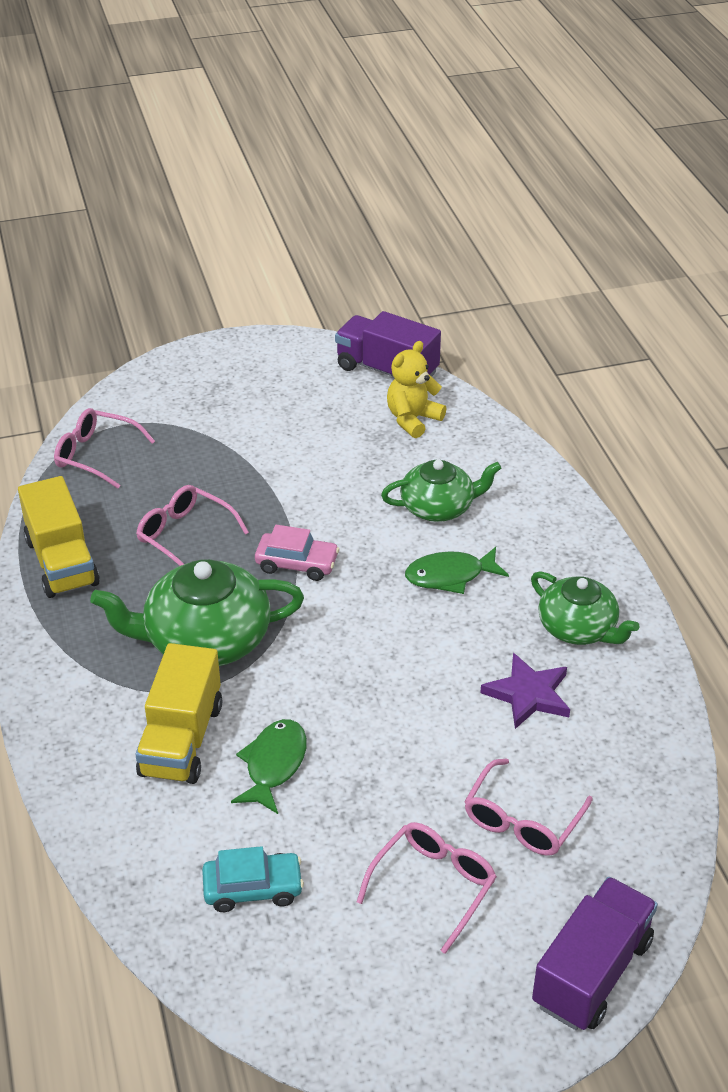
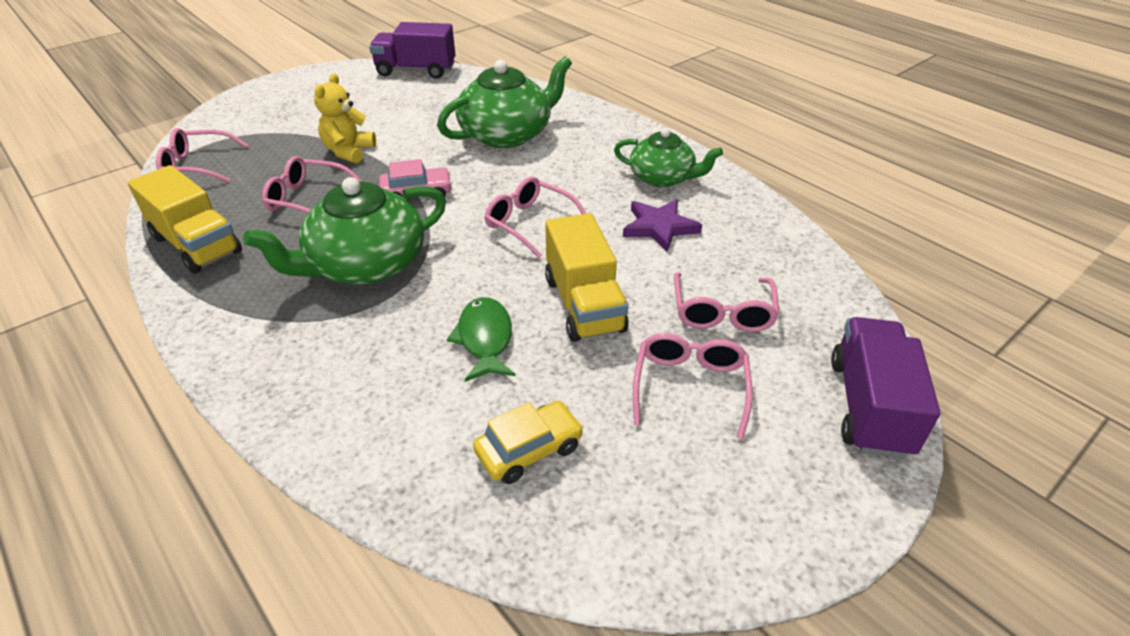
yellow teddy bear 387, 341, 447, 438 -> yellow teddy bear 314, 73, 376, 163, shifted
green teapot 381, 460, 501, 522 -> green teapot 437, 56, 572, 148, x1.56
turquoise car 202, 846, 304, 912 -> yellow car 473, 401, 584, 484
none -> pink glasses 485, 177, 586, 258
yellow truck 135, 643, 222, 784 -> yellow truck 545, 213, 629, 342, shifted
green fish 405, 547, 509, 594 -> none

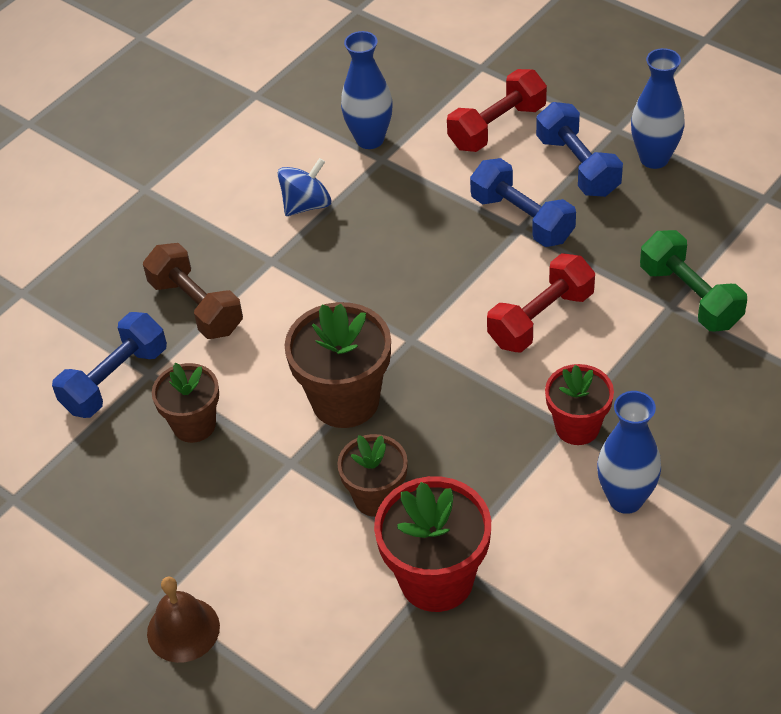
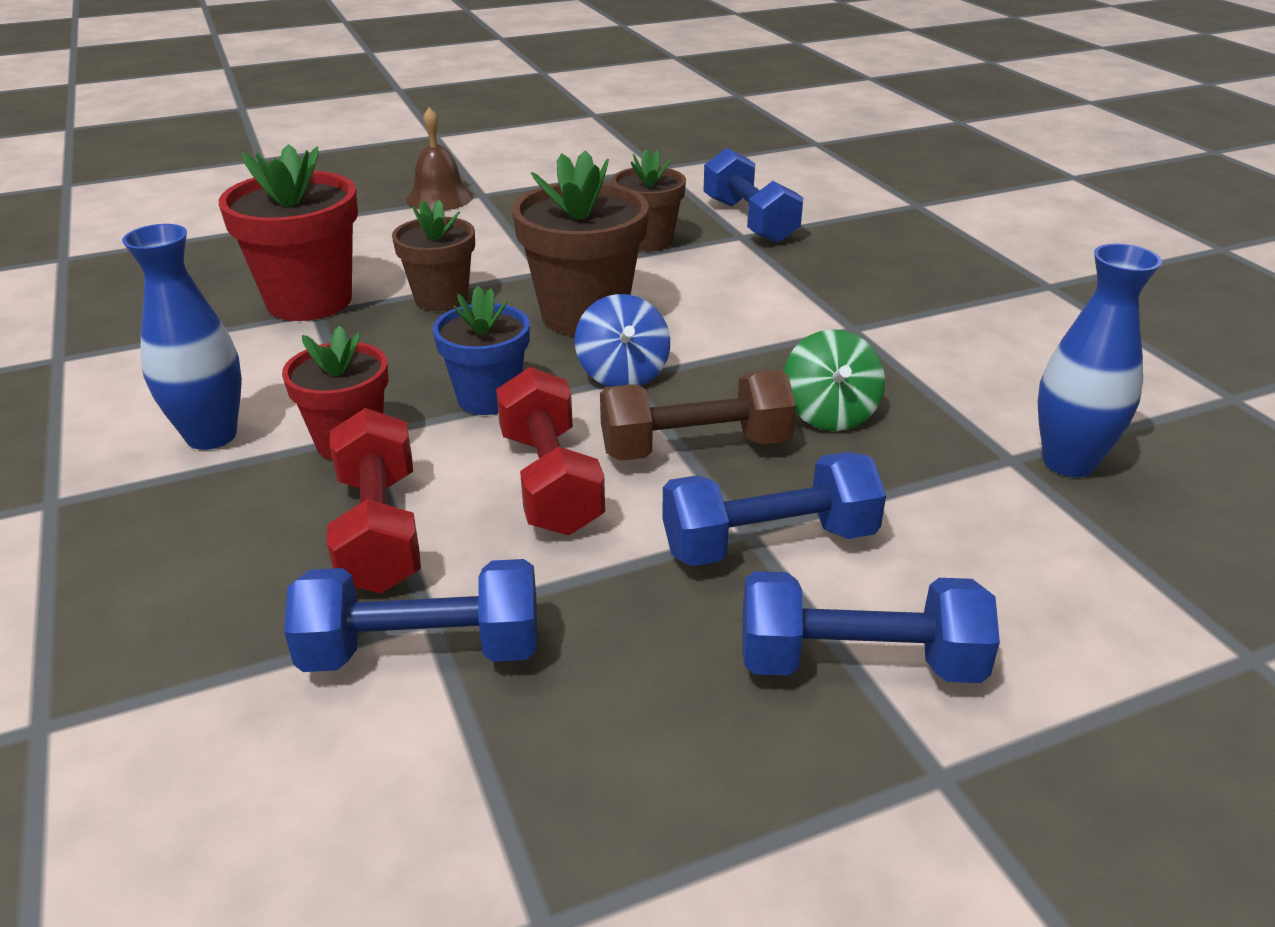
green dumbbell 640, 230, 747, 331 -> blue dumbbell 284, 559, 538, 672
red dumbbell 447, 69, 547, 152 -> red dumbbell 327, 408, 421, 593, shifted
none -> blue flower pot 433, 286, 530, 415
blue spinning top 278, 158, 331, 216 -> blue spinning top 575, 294, 670, 387, shifted
brown dumbbell 143, 243, 243, 339 -> brown dumbbell 600, 370, 796, 461, shifted
none -> green spinning top 784, 329, 885, 431
blue vase 631, 48, 685, 169 -> none

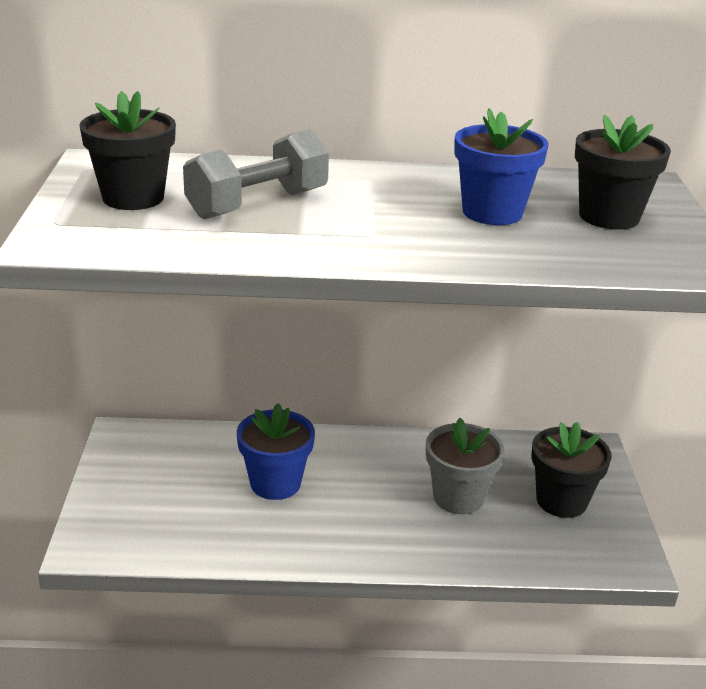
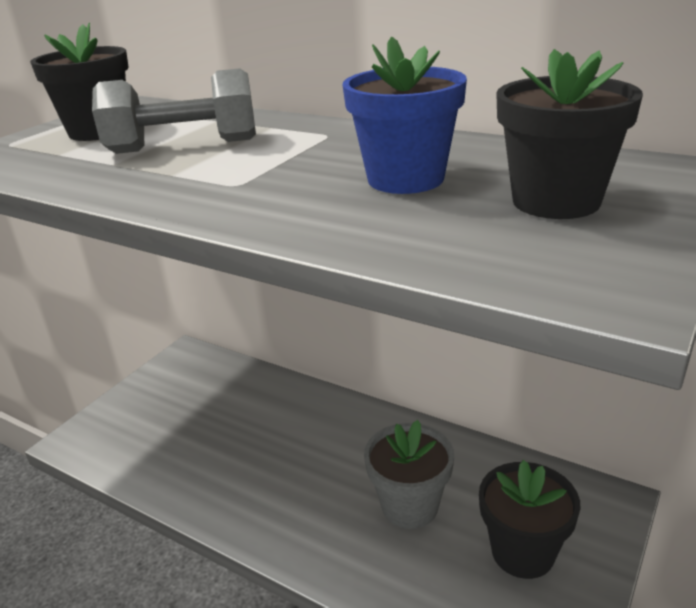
blue flower pot 237, 403, 315, 500 -> none

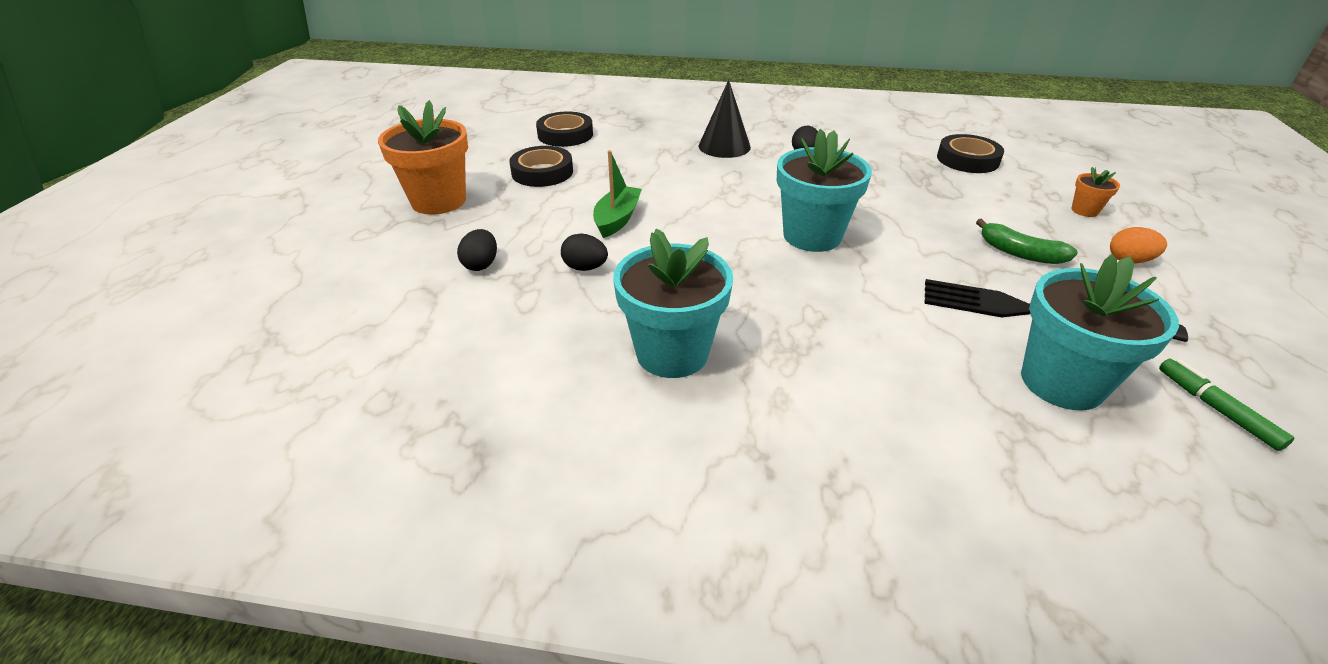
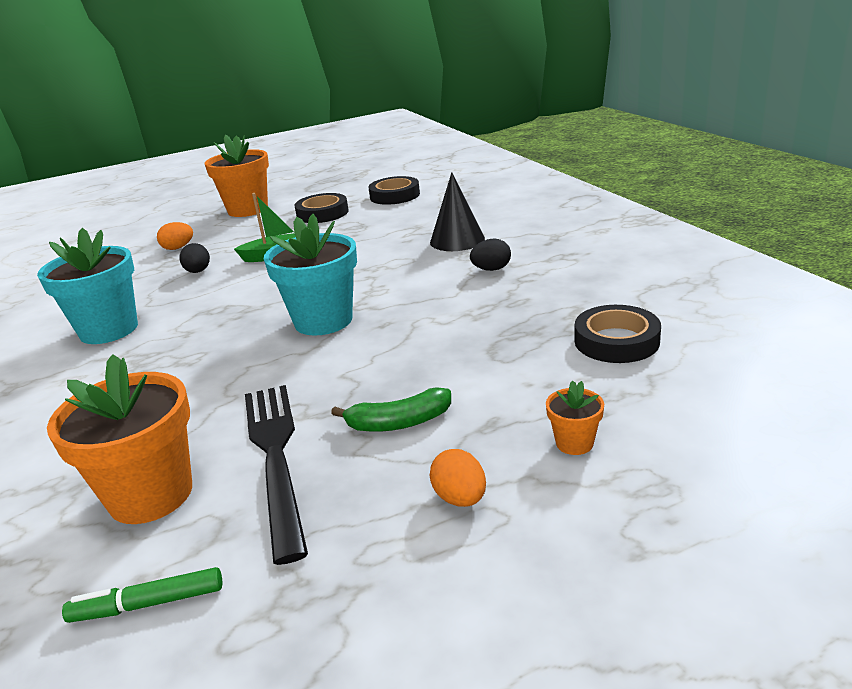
turquoise flower pot 1021, 254, 1179, 410 -> orange flower pot 47, 354, 192, 524
green marker 1159, 359, 1294, 451 -> green marker 62, 567, 222, 623, 135 degrees counterclockwise
black egg 457, 229, 497, 271 -> orange egg 157, 222, 193, 250
green banana 976, 219, 1078, 264 -> green banana 331, 387, 451, 432, 105 degrees counterclockwise

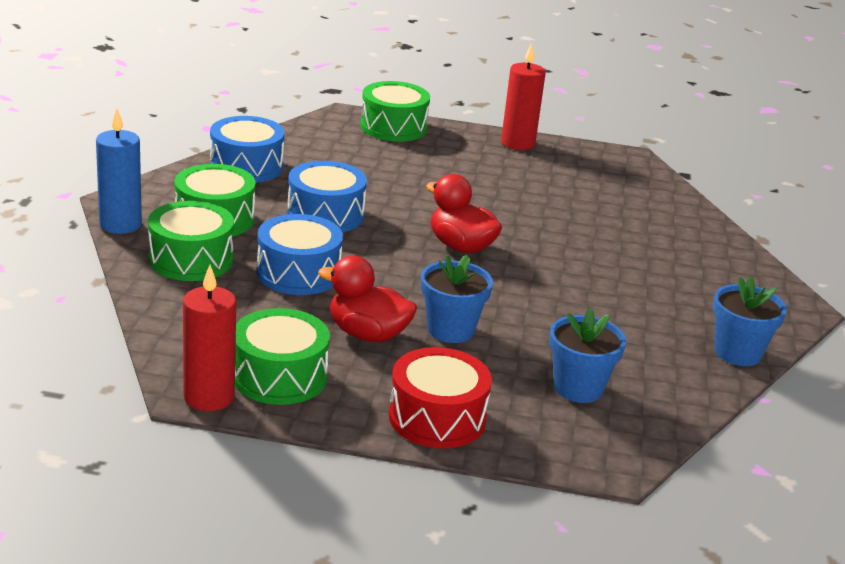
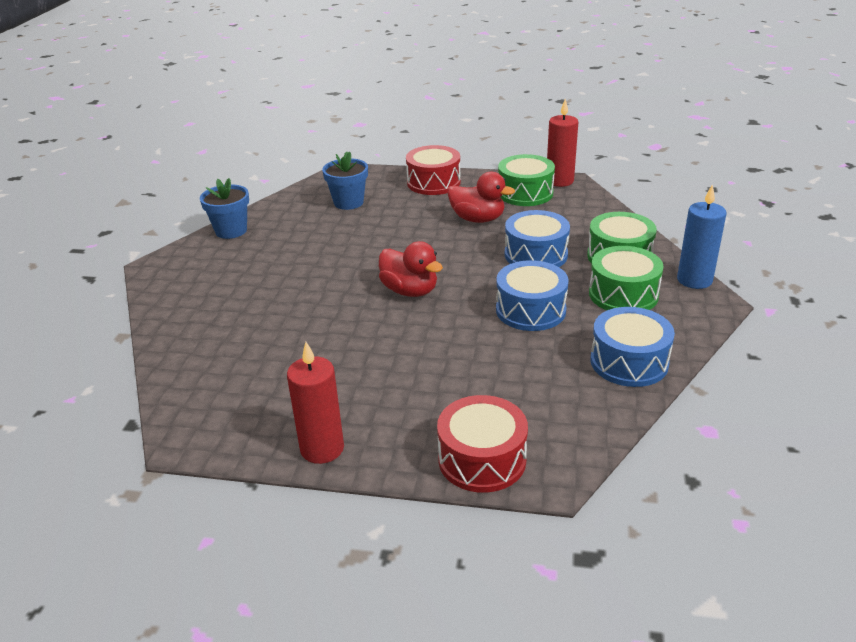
green drum 360, 81, 430, 142 -> red drum 437, 395, 528, 493
blue flower pot 421, 255, 493, 343 -> none

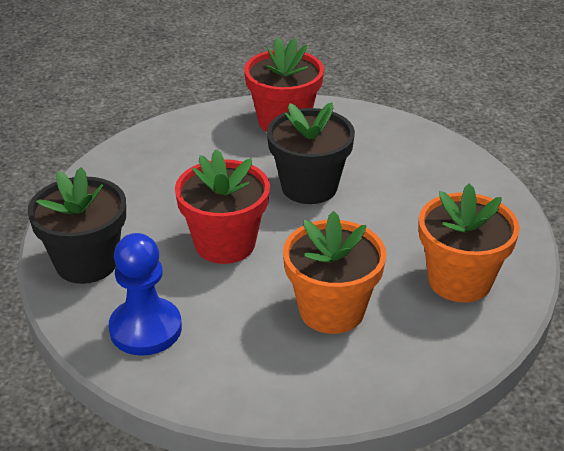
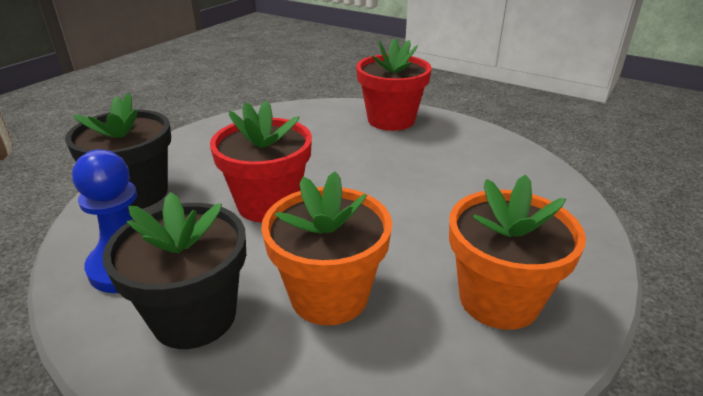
black flower pot 267, 102, 355, 204 -> black flower pot 102, 192, 246, 349, shifted

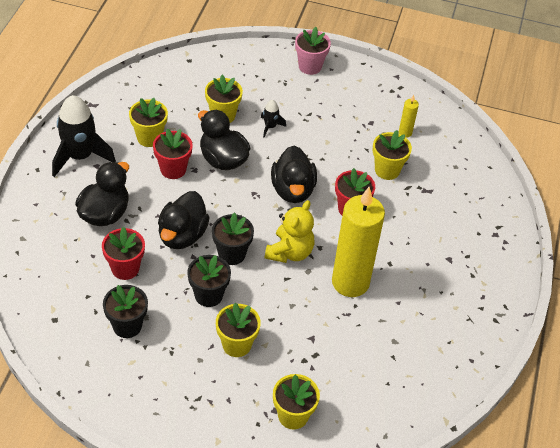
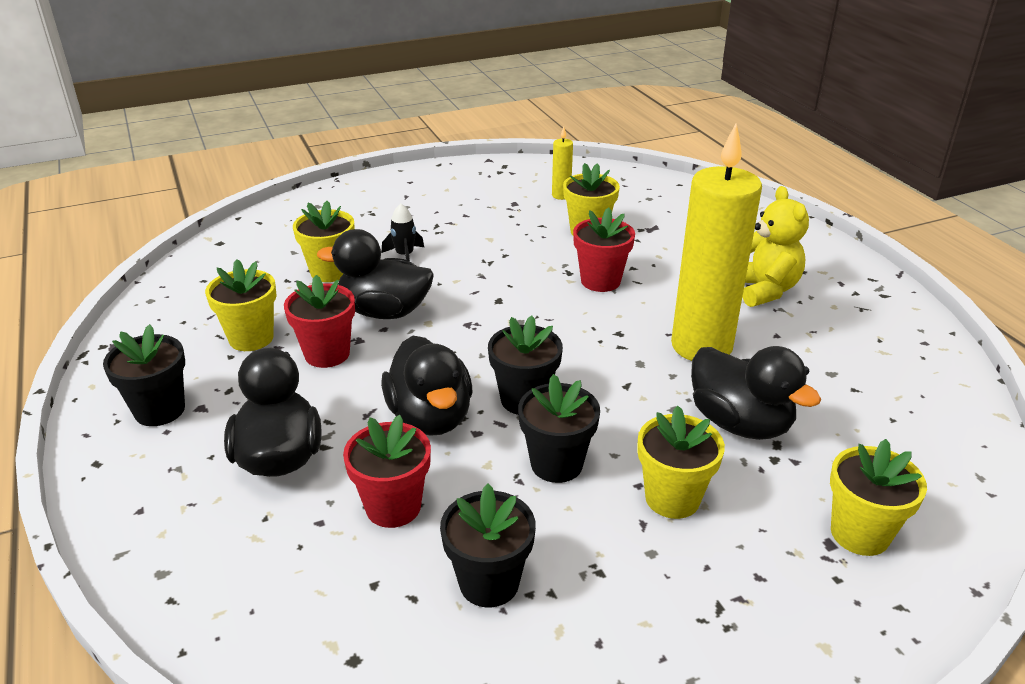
black rocket 52, 95, 116, 177 -> black flower pot 103, 324, 185, 426
black duck 271, 146, 317, 203 -> black duck 691, 346, 821, 440, shifted
yellow teddy bear 265, 200, 314, 263 -> yellow teddy bear 743, 186, 809, 307, shifted
pink flower pot 295, 27, 331, 75 -> none

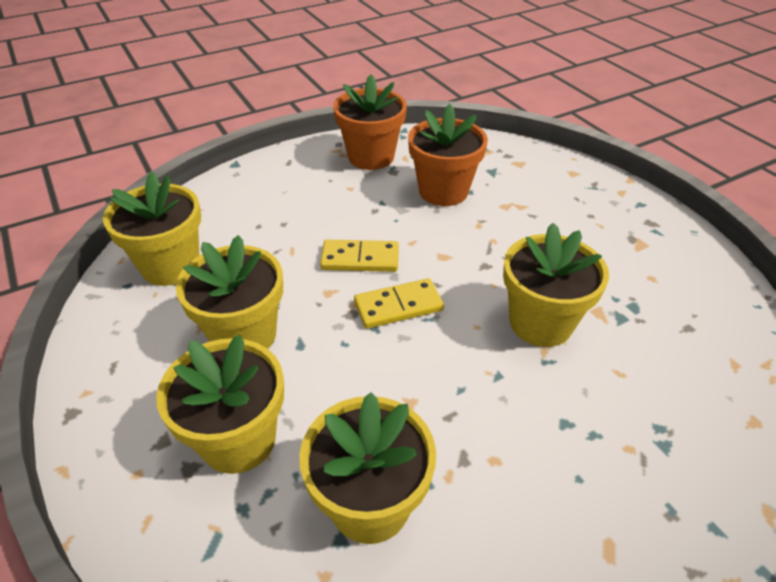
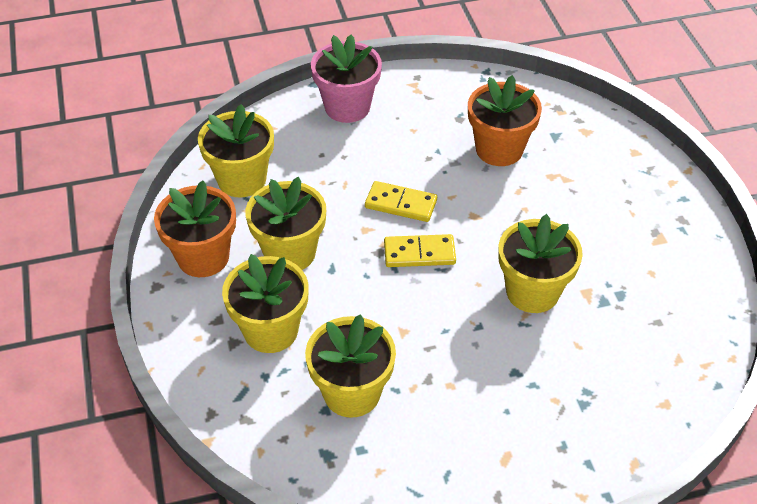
orange flower pot 333, 75, 407, 170 -> orange flower pot 154, 181, 236, 277, shifted
none -> pink flower pot 311, 35, 382, 123

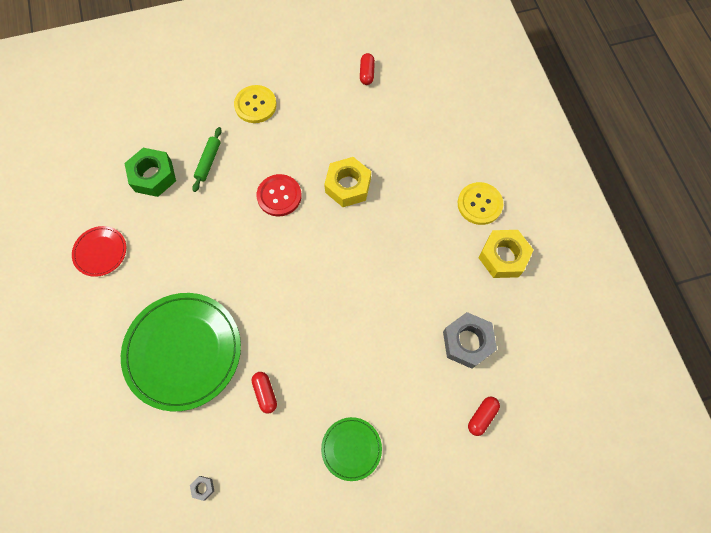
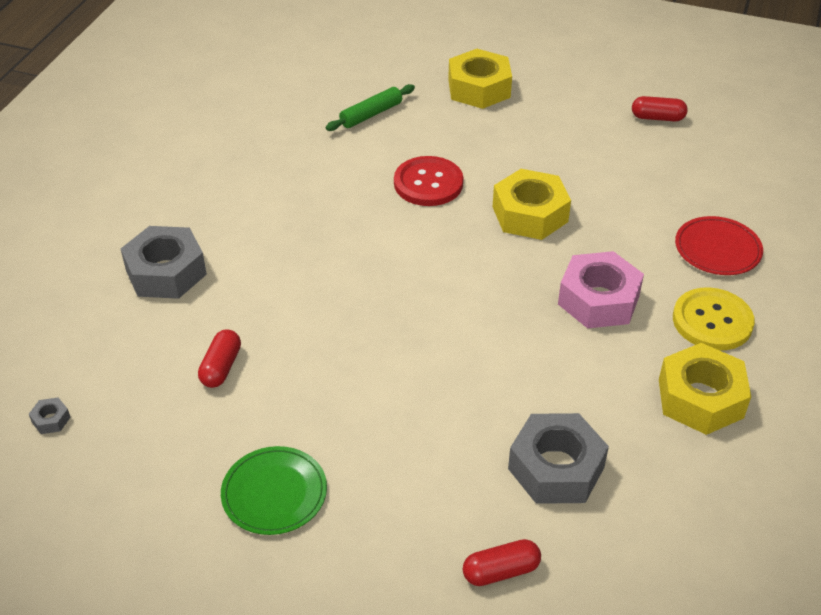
green plate 121, 293, 241, 411 -> grey nut 121, 226, 207, 299
yellow button 234, 85, 277, 123 -> yellow nut 448, 49, 512, 109
none -> pink nut 558, 251, 644, 328
red capsule 360, 53, 375, 85 -> red capsule 632, 96, 688, 122, 60 degrees clockwise
red plate 72, 226, 126, 277 -> red plate 675, 216, 763, 275, shifted
green nut 125, 148, 176, 197 -> none

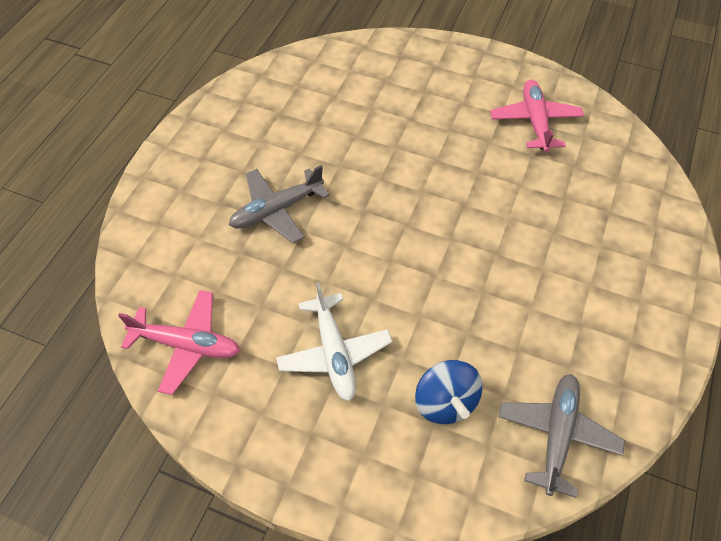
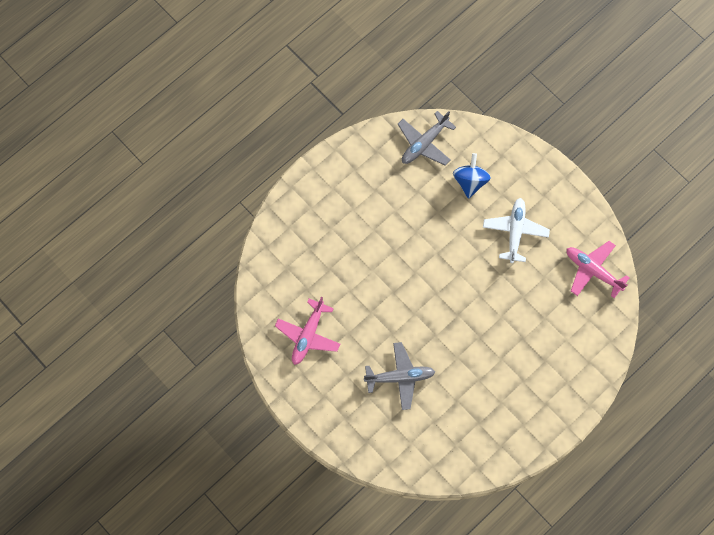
grey plane 229, 165, 330, 243 -> grey plane 364, 342, 435, 410, shifted

